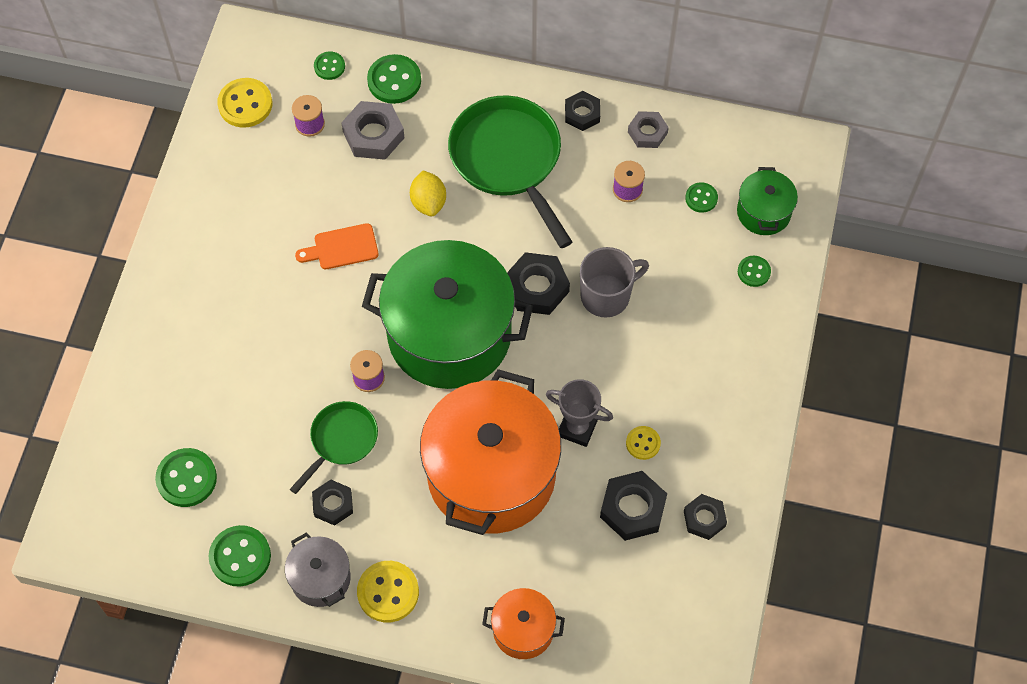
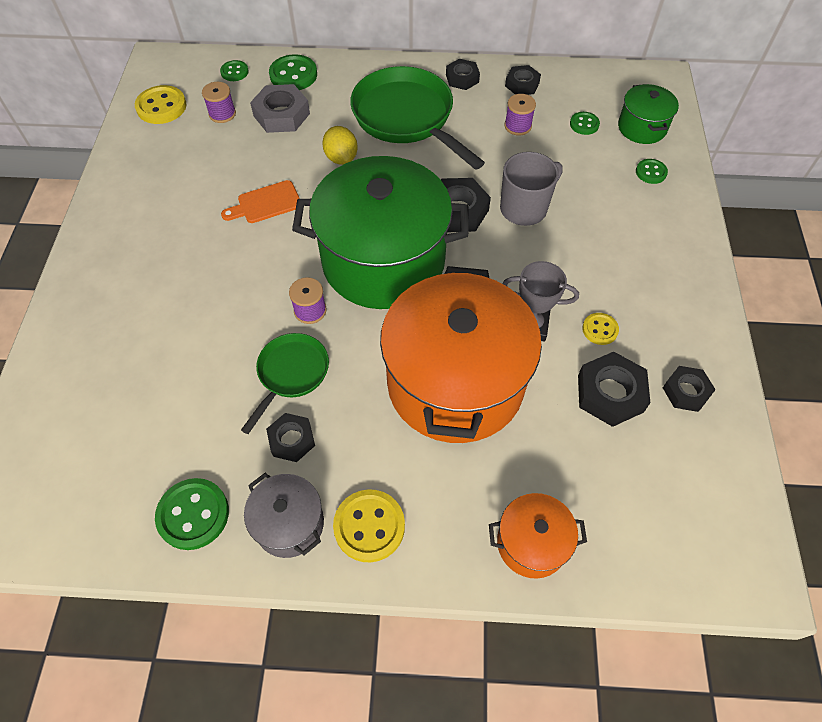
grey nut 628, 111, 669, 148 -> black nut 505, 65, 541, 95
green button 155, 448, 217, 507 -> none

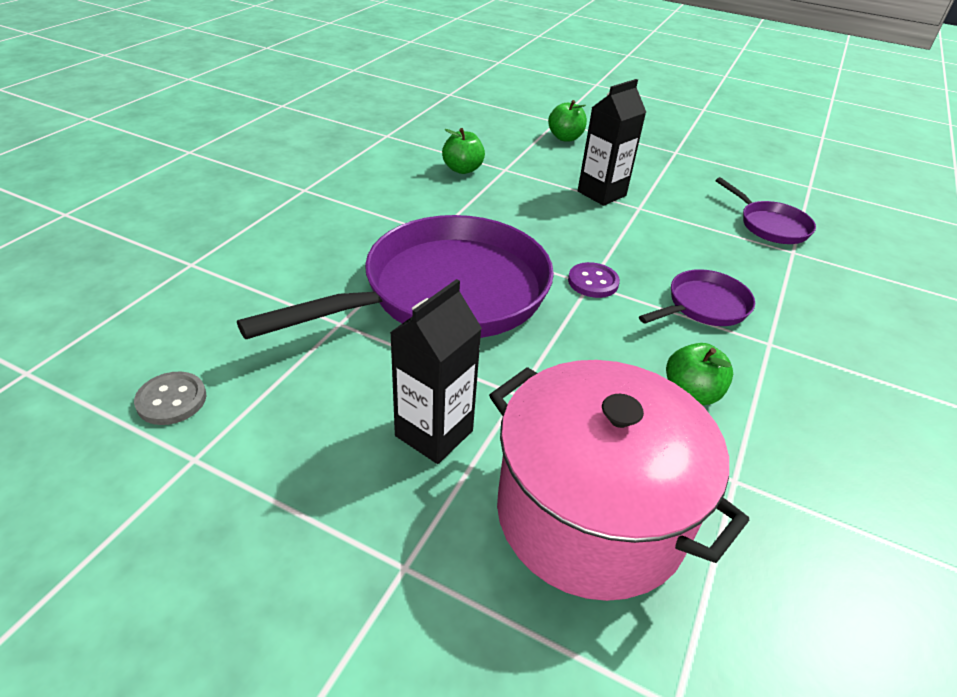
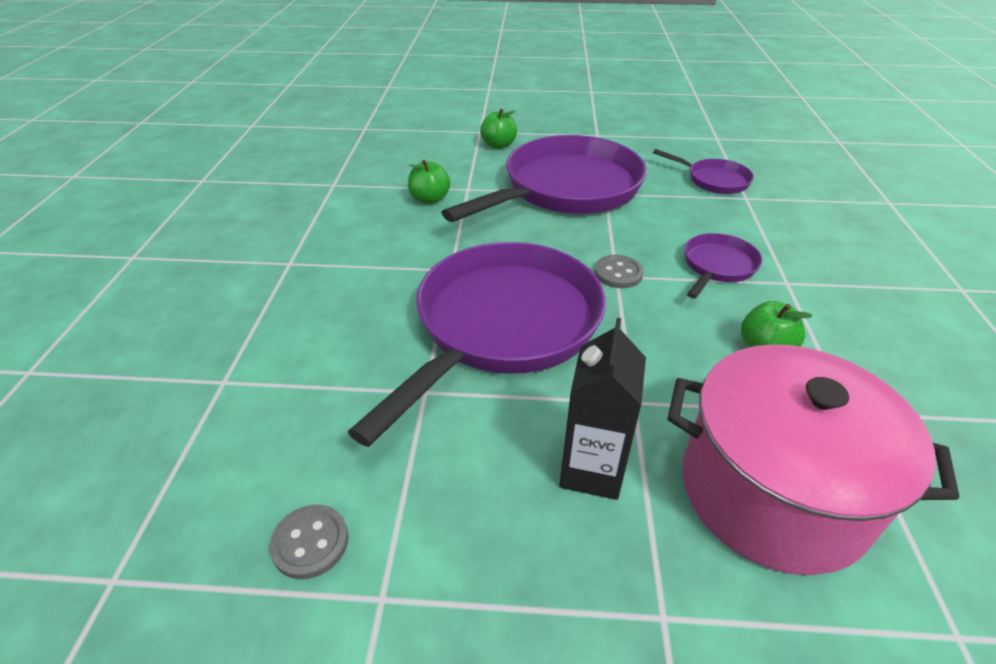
black carton 578, 79, 646, 206 -> purple pan 441, 135, 647, 222
purple button 568, 262, 620, 298 -> grey button 594, 255, 644, 288

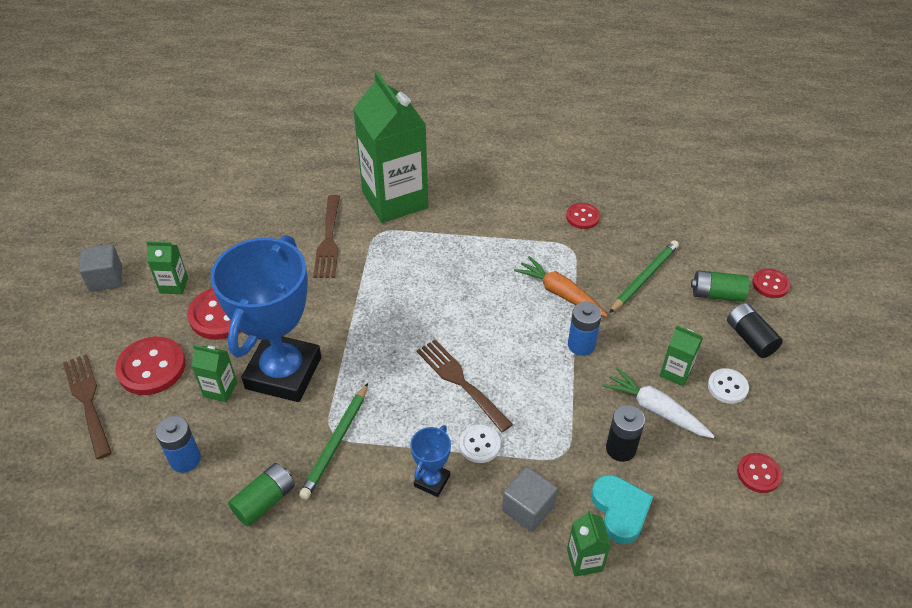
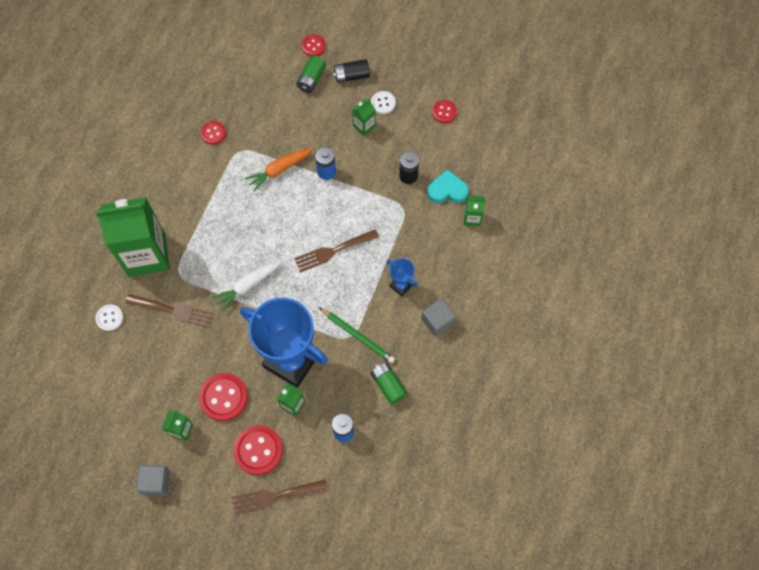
white button 459, 425, 501, 463 -> white button 96, 304, 124, 331, shifted
white carrot 603, 367, 715, 438 -> white carrot 211, 260, 281, 312, shifted
grey cube 502, 467, 558, 532 -> grey cube 421, 299, 455, 336, shifted
green pencil 609, 240, 679, 313 -> none

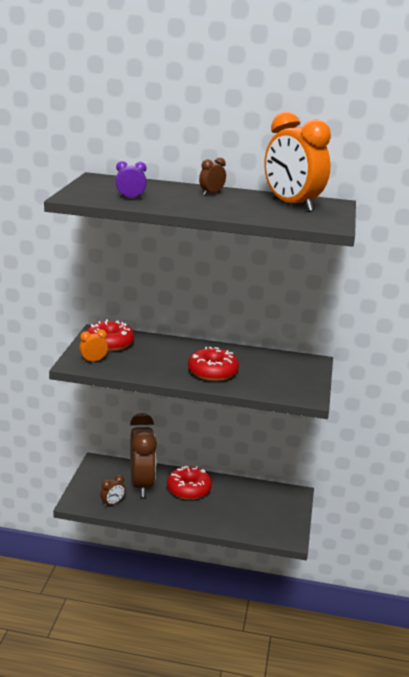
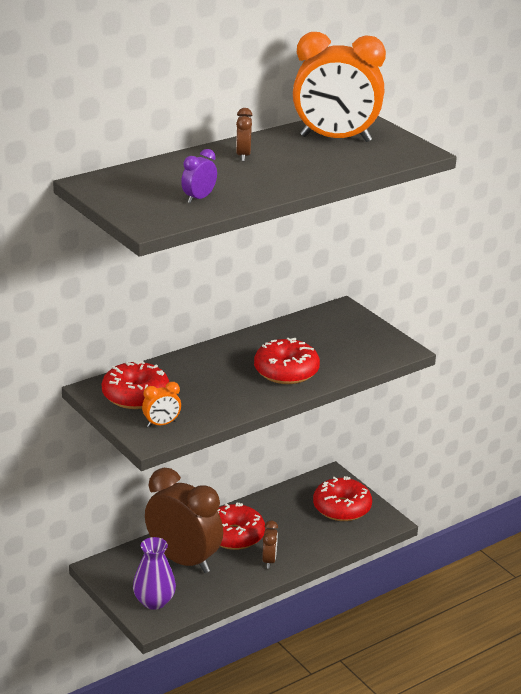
none -> purple vase 133, 537, 176, 610
orange clock 79, 330, 108, 363 -> orange clock 142, 382, 181, 427, 135 degrees counterclockwise
brown clock 100, 475, 125, 507 -> brown clock 262, 521, 278, 569, shifted
none -> red donut 313, 476, 372, 521

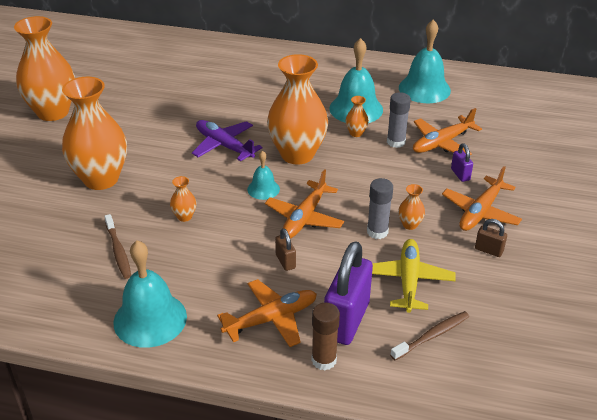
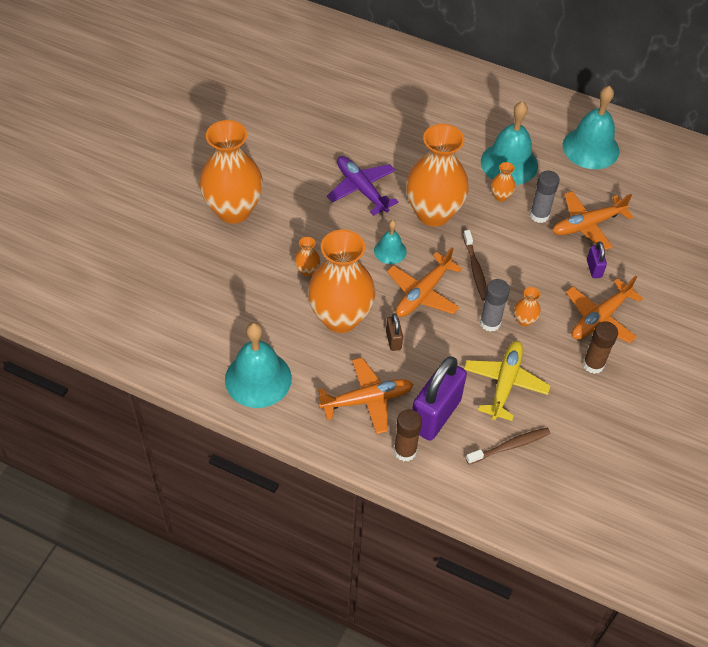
orange vase 14, 16, 75, 121 -> orange vase 308, 230, 375, 333, shifted
brown toothbrush 104, 214, 131, 279 -> brown toothbrush 463, 230, 487, 301, shifted
brown padlock 475, 219, 507, 257 -> brown glue stick 583, 321, 618, 374

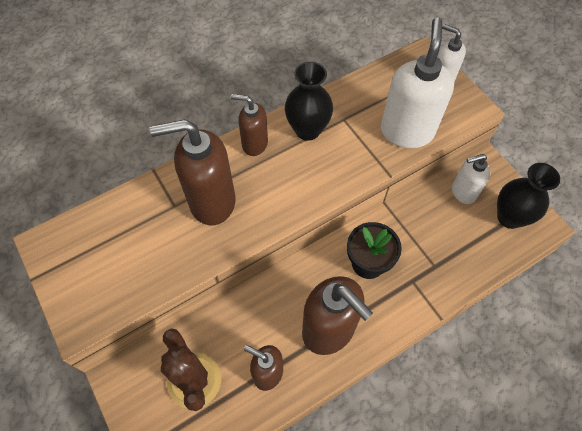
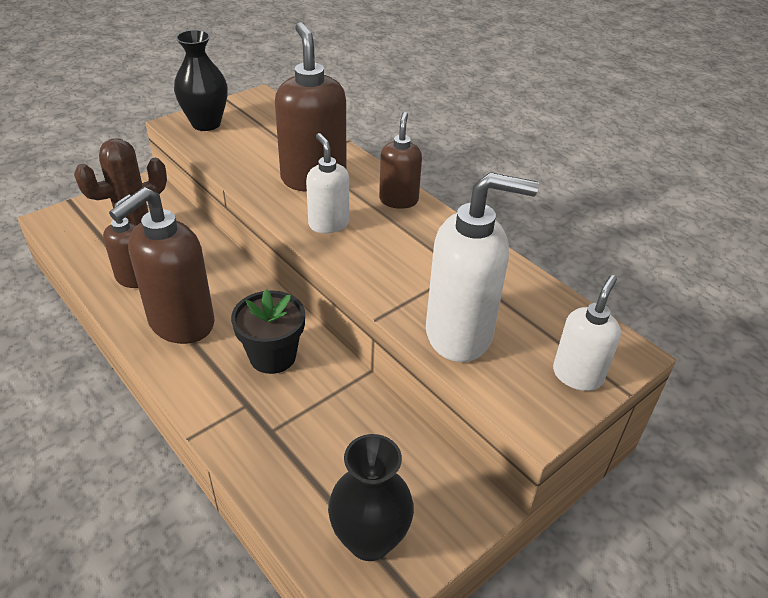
black vase 285, 62, 333, 141 -> black vase 174, 30, 227, 131, shifted
white soap dispenser 452, 154, 490, 204 -> white soap dispenser 306, 133, 349, 233, shifted

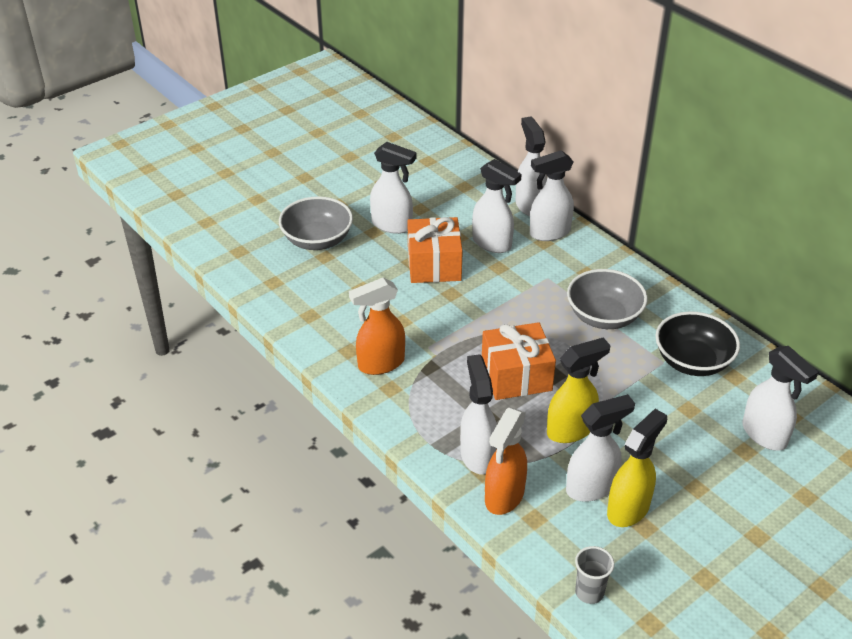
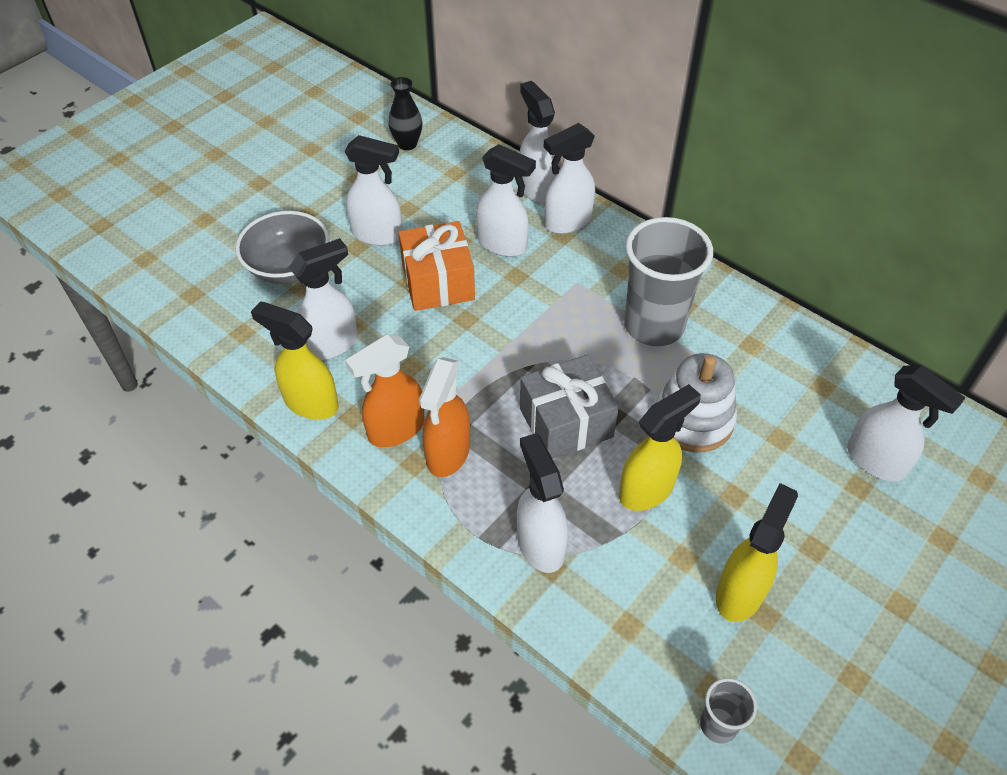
none -> yellow spray bottle 251, 301, 339, 420
white spray bottle 566, 394, 635, 502 -> white spray bottle 289, 238, 358, 360, shifted
none -> black vase 388, 77, 423, 150
orange spray bottle 485, 408, 527, 515 -> orange spray bottle 419, 357, 470, 477, shifted
orange gift 482, 322, 556, 400 -> grey gift 520, 355, 619, 459
grey bowl 567, 269, 648, 329 -> grey cup 624, 217, 713, 346
none -> white stacking toy 656, 353, 737, 452
black bowl 655, 311, 740, 376 -> none

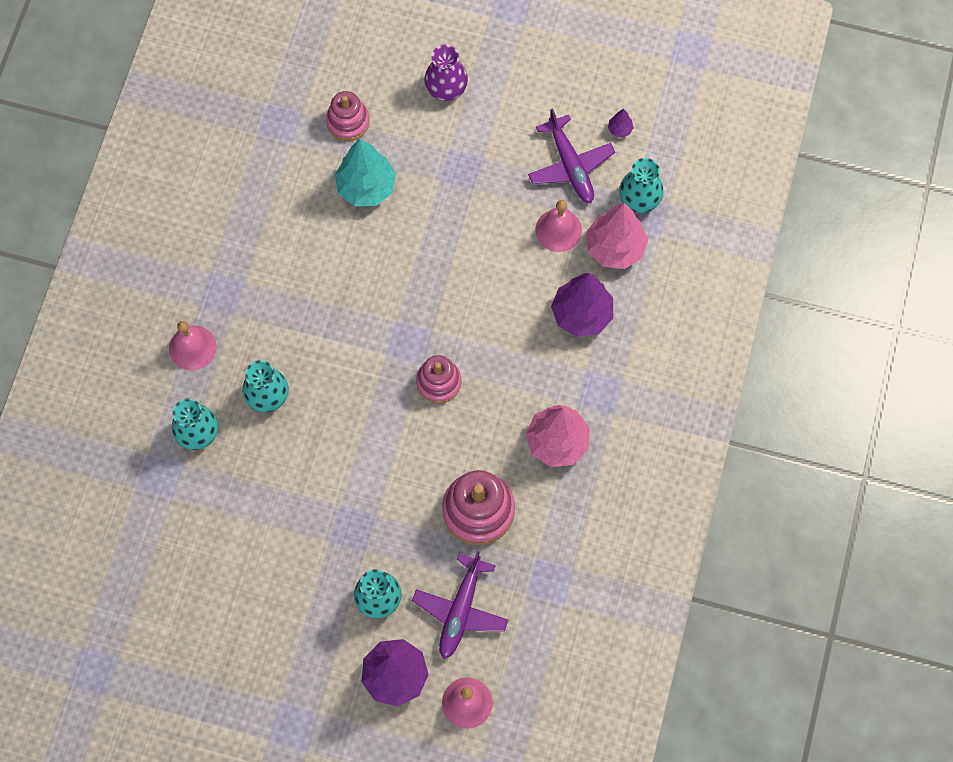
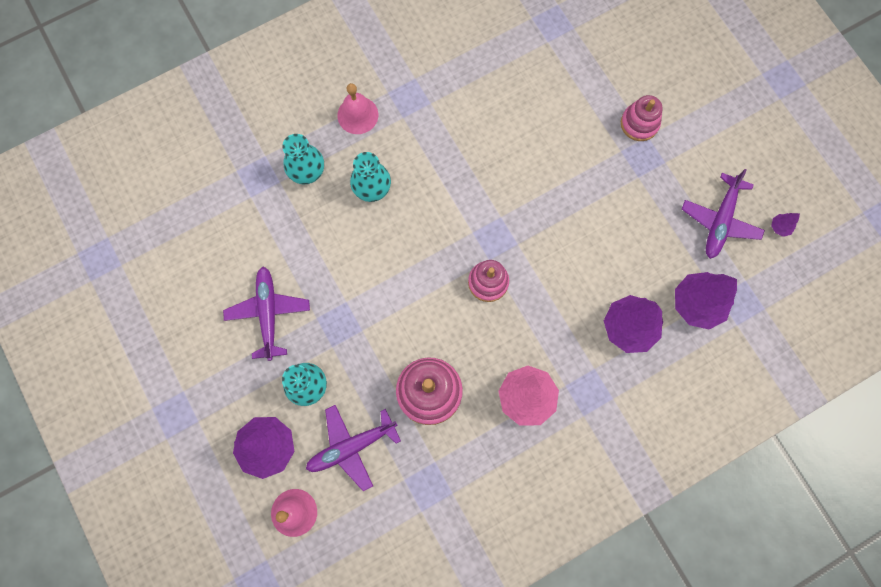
none -> purple plane 223, 267, 310, 361
pink stacking toy 326, 91, 370, 141 -> pink stacking toy 621, 95, 663, 141, shifted
pink tree 586, 203, 648, 269 -> purple tree 675, 272, 737, 330
turquoise tree 335, 139, 396, 206 -> none
purple vase 424, 44, 468, 101 -> none
pink bell 535, 200, 582, 252 -> none
turquoise vase 619, 158, 664, 213 -> none

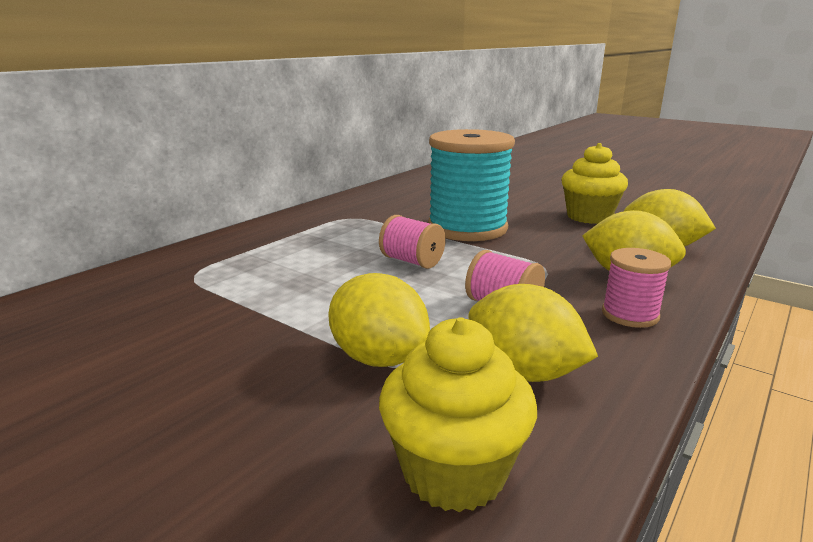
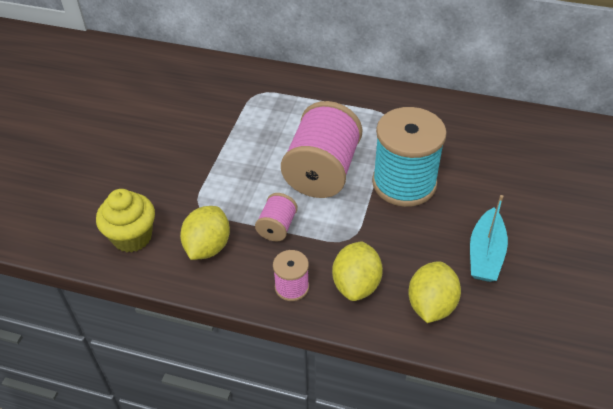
pink spool 379, 215, 446, 269 -> pink spool 281, 101, 363, 198, x2.11
yellow cupcake 561, 143, 628, 224 -> turquoise boat 470, 195, 508, 282
yellow lemon 328, 273, 430, 367 -> none

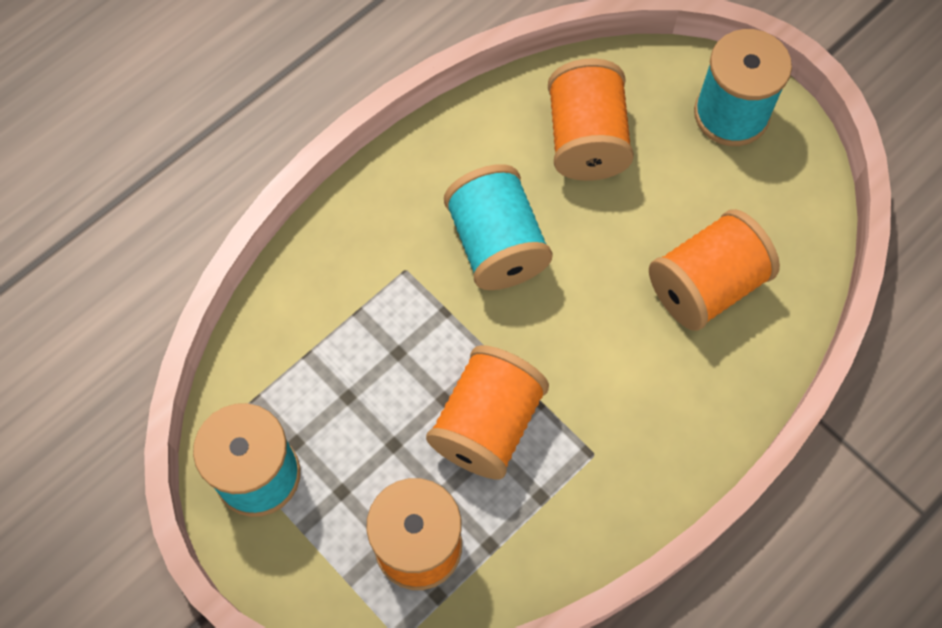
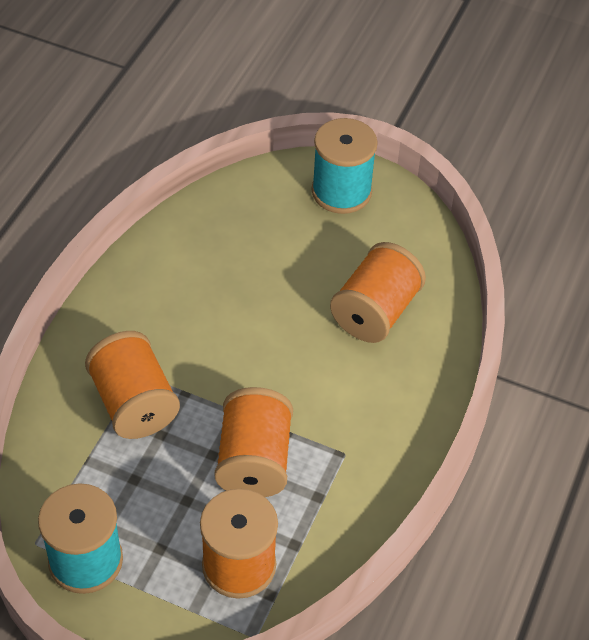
orange spool 548, 58, 634, 181 -> orange spool 85, 331, 180, 439, shifted
turquoise spool 444, 164, 553, 290 -> none

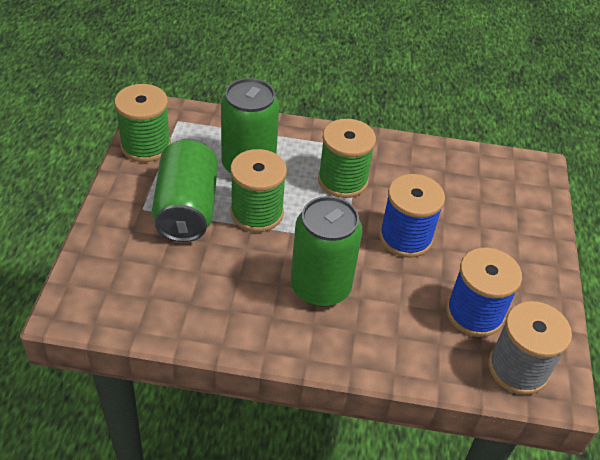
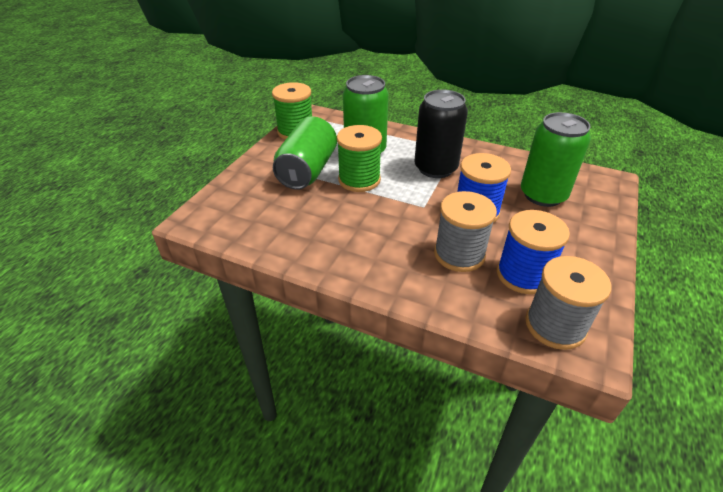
green spool 318, 119, 376, 198 -> black can 414, 89, 468, 178
none -> grey spool 434, 191, 497, 272
green can 291, 196, 363, 307 -> green can 521, 112, 591, 207, shifted

